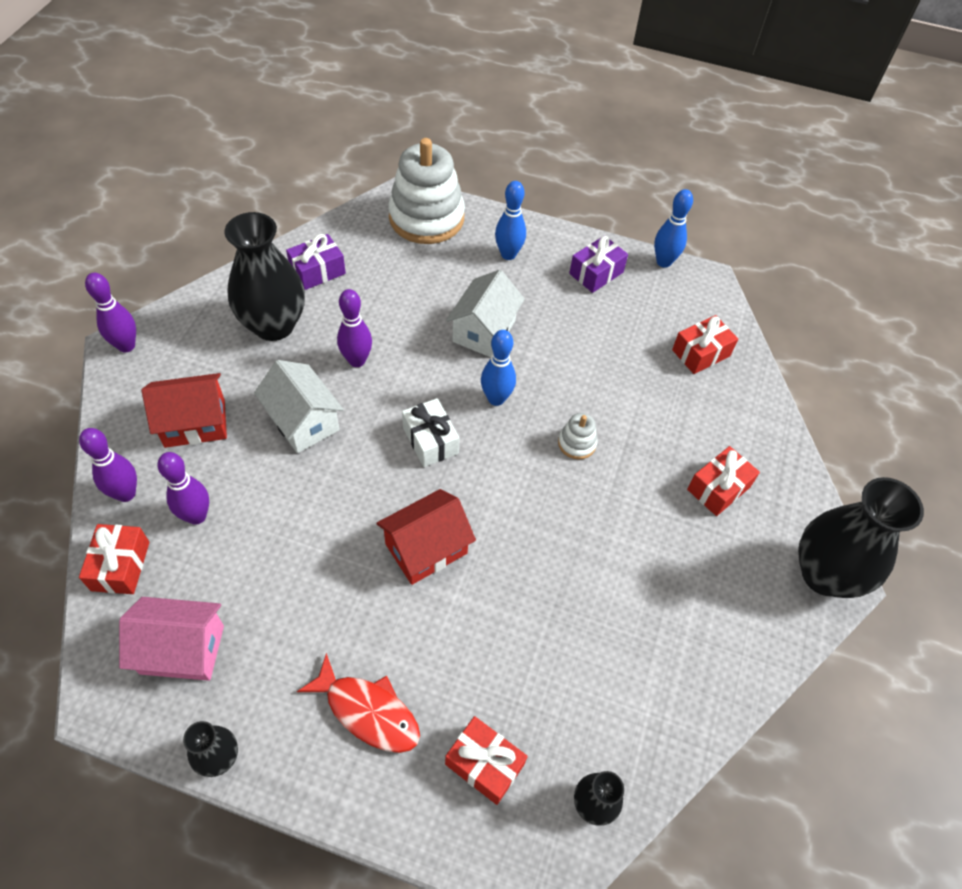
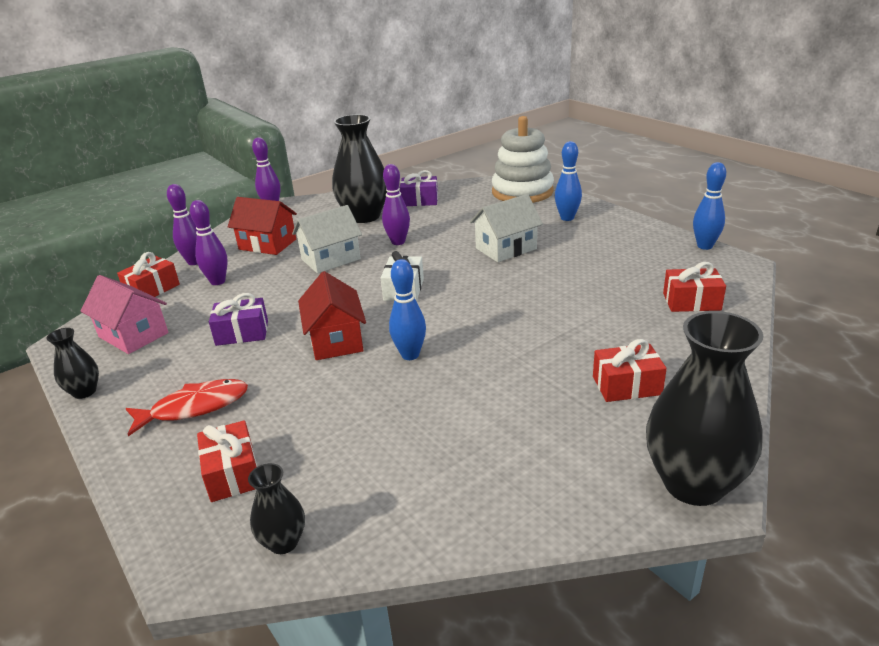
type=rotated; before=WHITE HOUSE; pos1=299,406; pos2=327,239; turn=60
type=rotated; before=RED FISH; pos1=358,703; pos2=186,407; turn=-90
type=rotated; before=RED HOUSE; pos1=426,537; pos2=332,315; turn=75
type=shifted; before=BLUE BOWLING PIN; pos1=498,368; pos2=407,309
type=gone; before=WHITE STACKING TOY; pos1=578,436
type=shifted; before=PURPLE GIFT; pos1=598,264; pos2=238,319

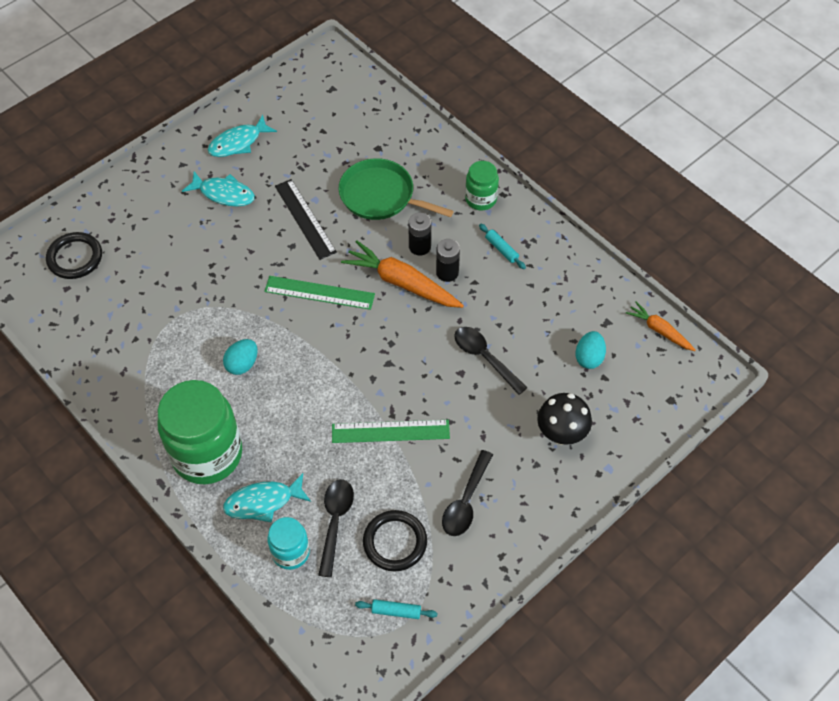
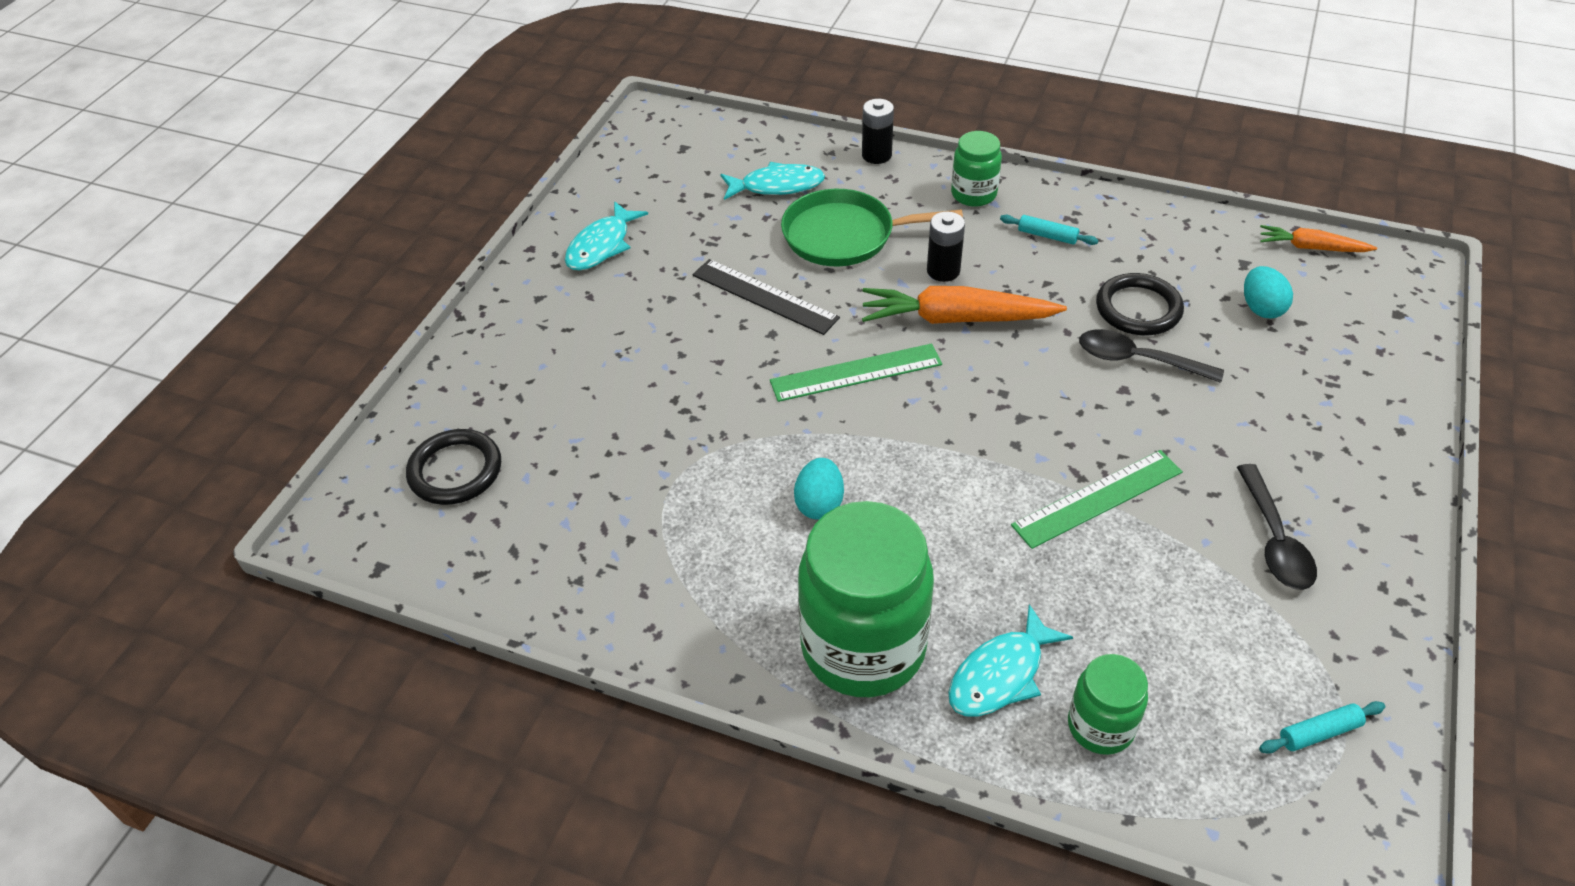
type=shifted; before=TURQUOISE FISH; pos1=218,189; pos2=773,181
type=repainted; before=TURQUOISE JAR; after=GREEN JAR; pos1=288,543; pos2=1108,704
type=gone; before=BLACK SPOON; pos1=336,528
type=shifted; before=BLACK RING; pos1=395,540; pos2=1140,304
type=shifted; before=BLACK BATTERY; pos1=448,260; pos2=878,131
type=gone; before=BLACK MUSHROOM; pos1=564,419

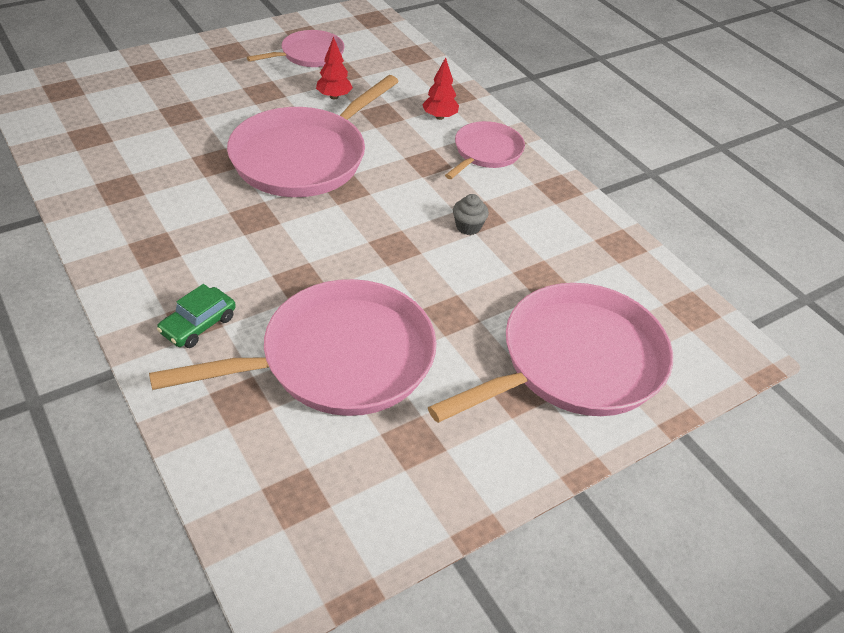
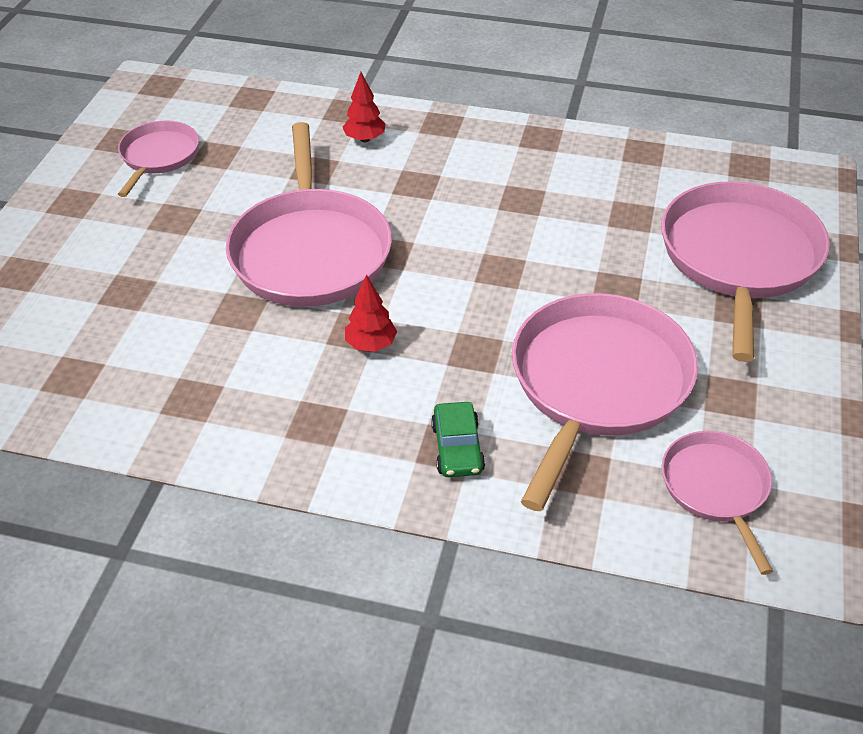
type=shifted; before=RED TREE; pos1=334,68; pos2=371,313
type=shifted; before=PINK PAN; pos1=485,150; pos2=717,503
type=gone; before=GREY CUPCAKE; pos1=471,214

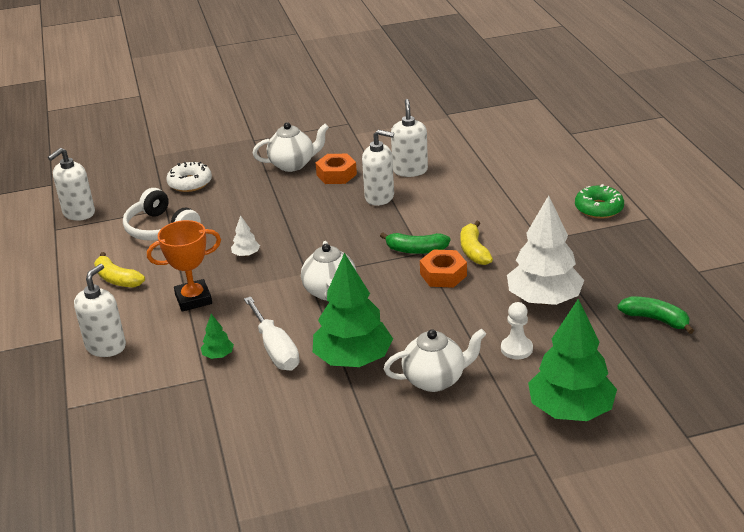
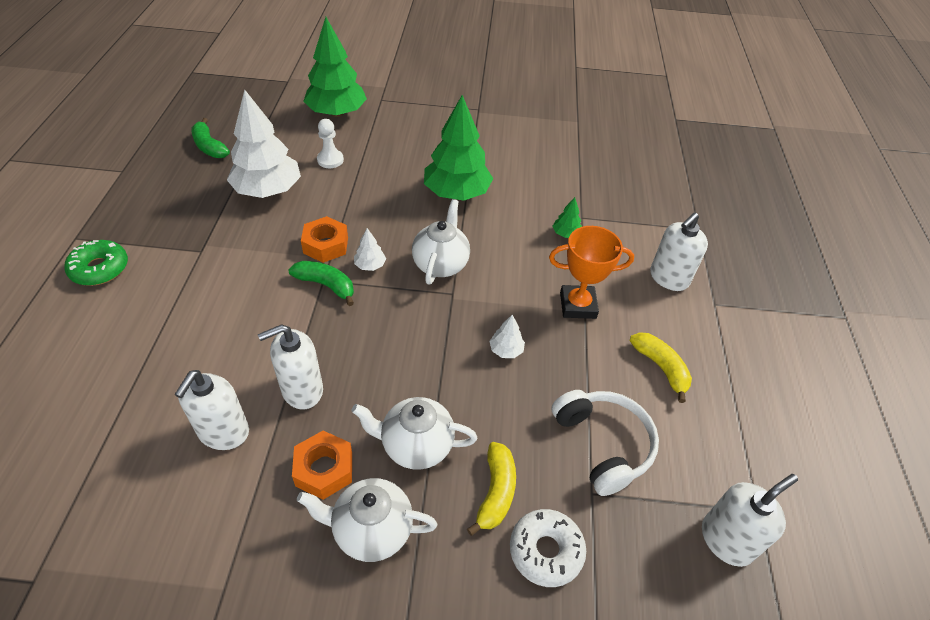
type=gone; before=WHITE SCREWDRIVER; pos1=272,334
type=rotated; before=WHITE SOAP DISPENSER; pos1=378,168; pos2=290,366; turn=-60
type=shifted; before=WHITE TEAPOT; pos1=435,360; pos2=414,433
type=shifted; before=YELLOW BANANA; pos1=476,243; pos2=491,489
type=new; after=WHITE TREE; pos2=370,249

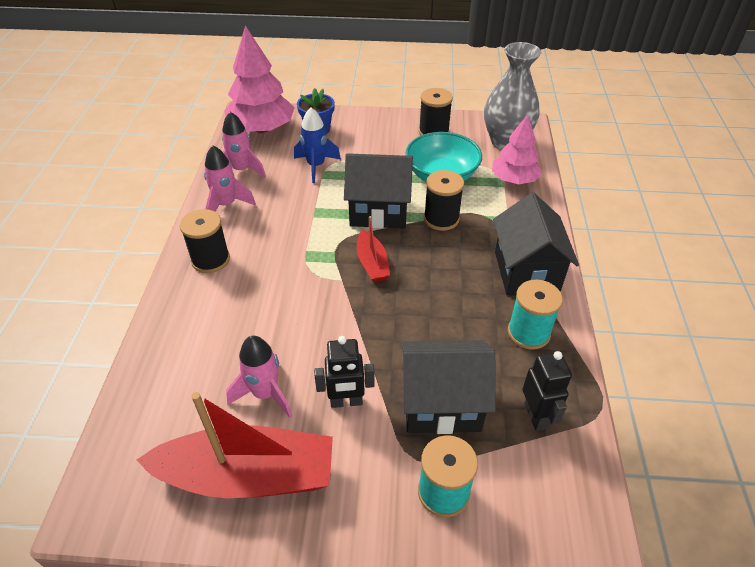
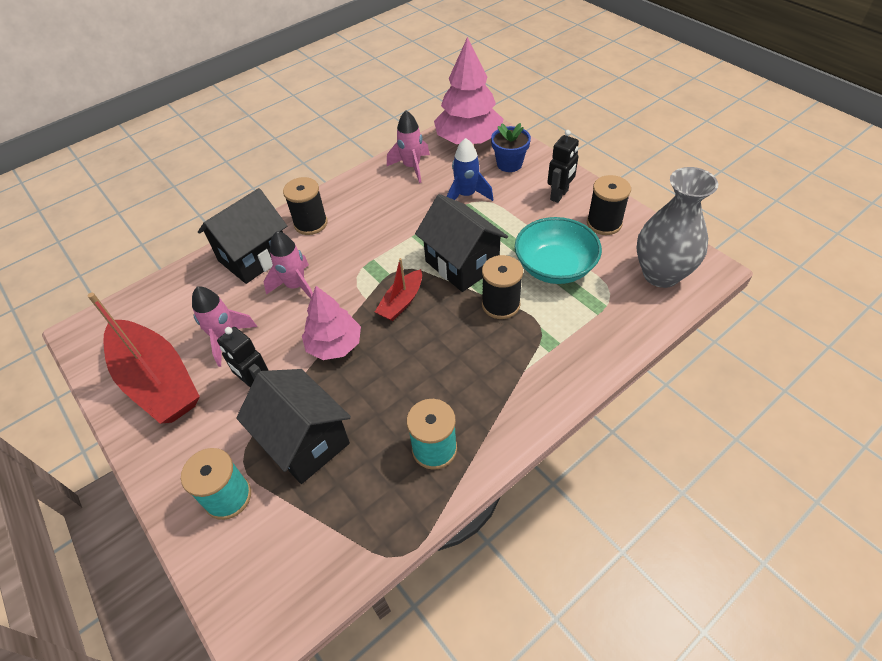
type=shifted; before=PINK ROCKET; pos1=230,178; pos2=288,265
type=shifted; before=PINK TREE; pos1=517,149; pos2=331,323
type=shifted; before=BLACK HOUSE; pos1=536,244; pos2=242,236
type=shifted; before=BLACK ROBOT; pos1=547,391; pos2=563,166

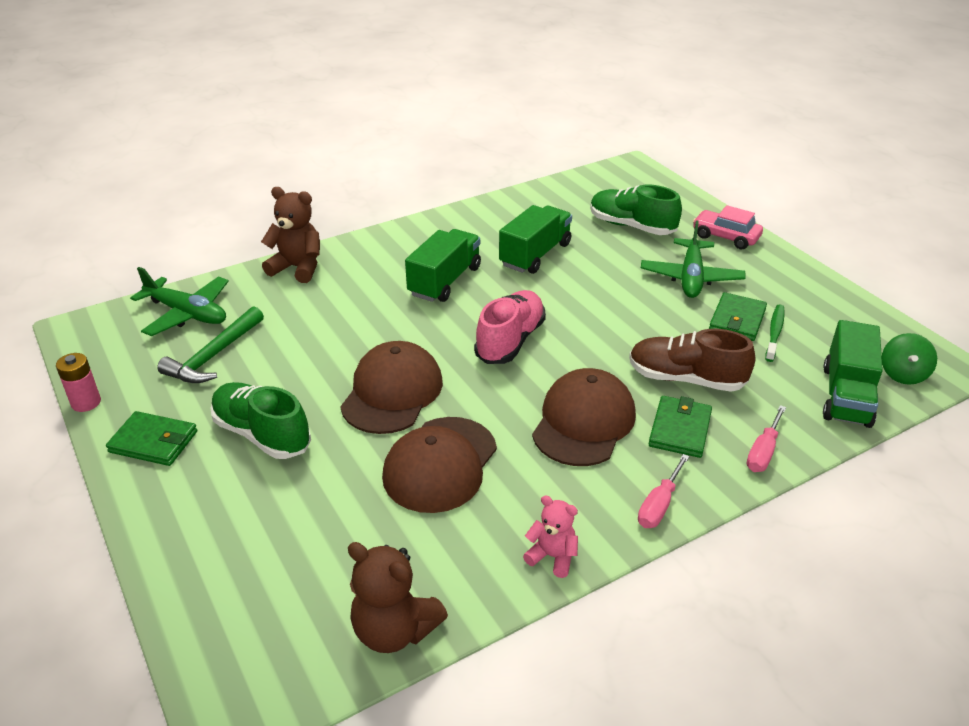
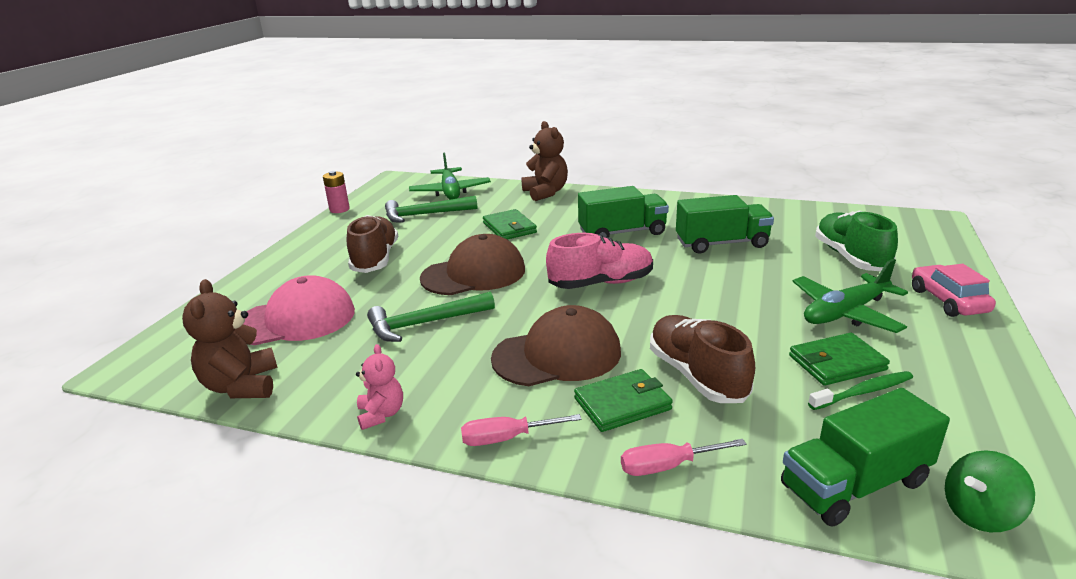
type=shifted; before=GREEN WALLET; pos1=151,438; pos2=510,224
type=repainted; before=GREEN SHOE; after=BROWN SHOE; pos1=260,420; pos2=372,244
type=swapped; before=BROWN CAP; after=GREEN HAMMER; pos1=439,465; pos2=431,317
type=new; after=PINK CAP; pos2=299,310

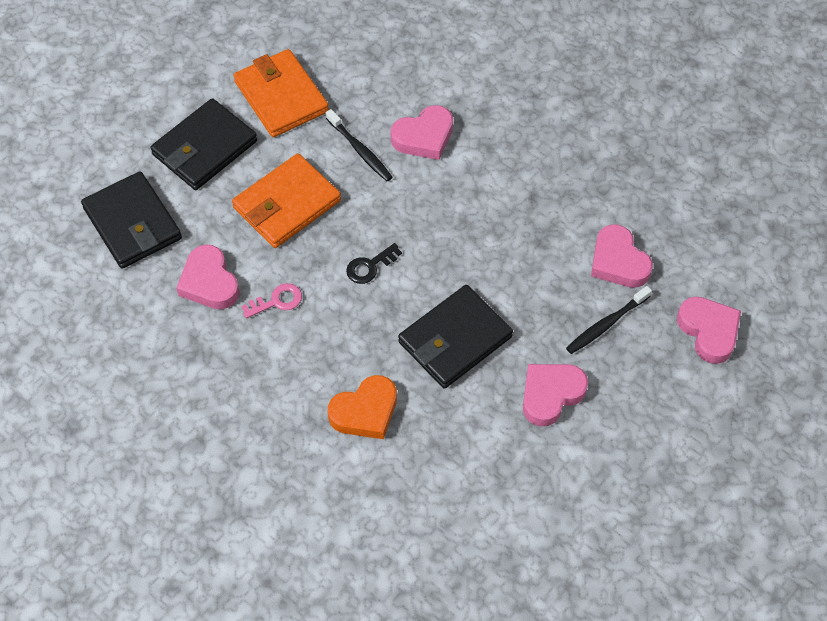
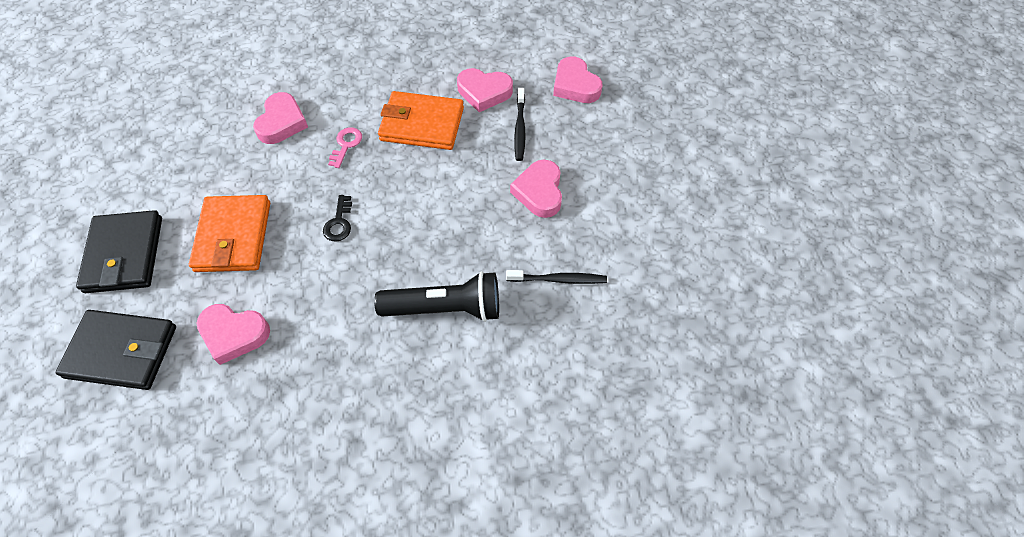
type=shifted; before=ORANGE WALLET; pos1=281,93; pos2=421,120
type=shifted; before=PINK KEY; pos1=272,300; pos2=345,147
type=shifted; before=BLACK TOOTHBRUSH; pos1=359,145; pos2=556,277
type=swapped; before=ORANGE HEART; after=BLACK FLASHLIGHT; pos1=362,407; pos2=436,296
type=gone; before=BLACK WALLET; pos1=455,337
type=rotated; before=PINK HEART; pos1=709,330; pos2=577,79; turn=-135

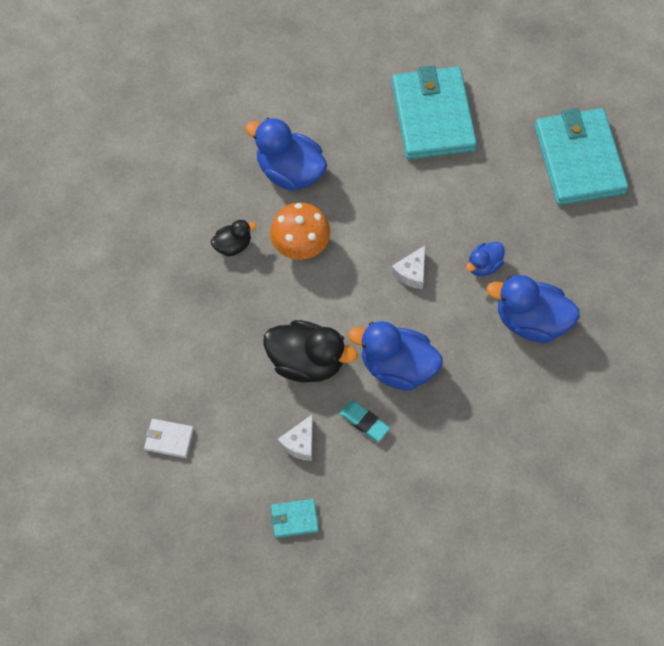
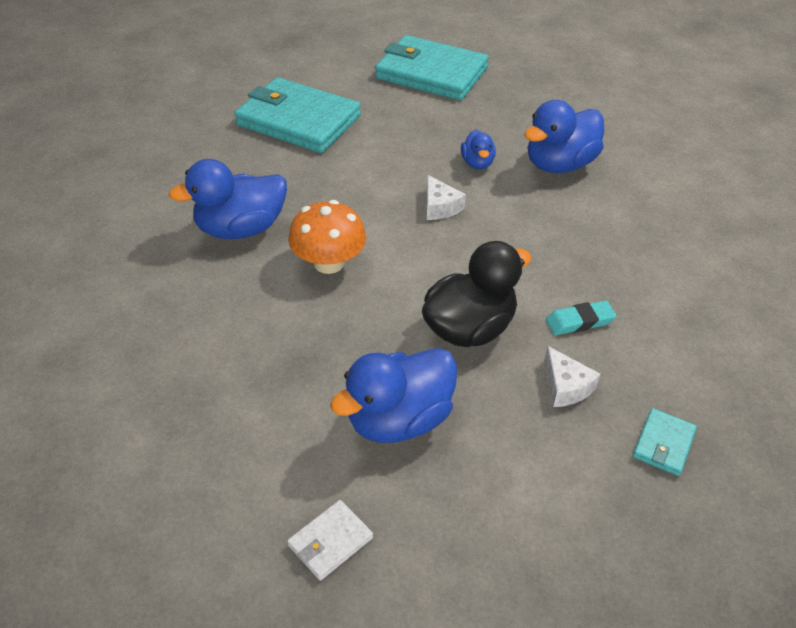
type=shifted; before=WHITE WALLET; pos1=169,438; pos2=330,540
type=gone; before=BLACK DUCK; pos1=234,238
type=shifted; before=BLUE DUCK; pos1=395,356; pos2=393,395

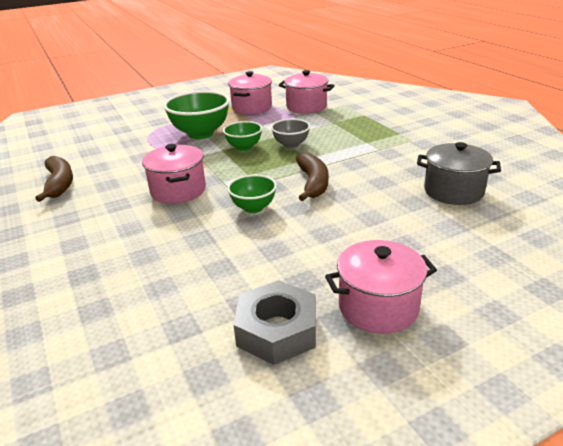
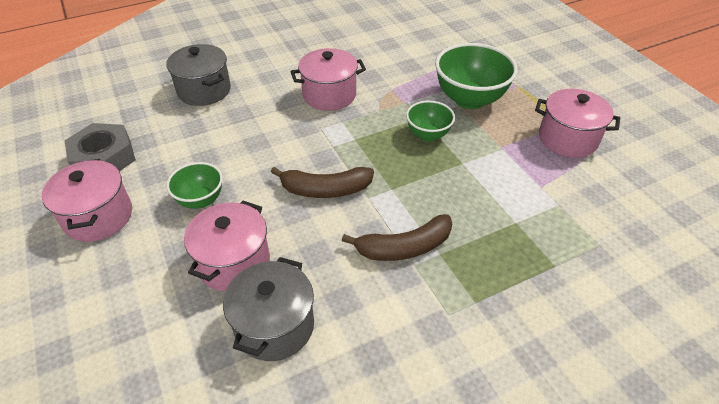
type=shifted; before=BROWN BANANA; pos1=54,179; pos2=397,237
type=shifted; before=GREEN BOWL; pos1=252,194; pos2=194,185
type=gone; before=GREY BOWL; pos1=290,134
type=shifted; before=PINK POT; pos1=307,92; pos2=227,246
type=new; after=GREY POT; pos2=199,75

